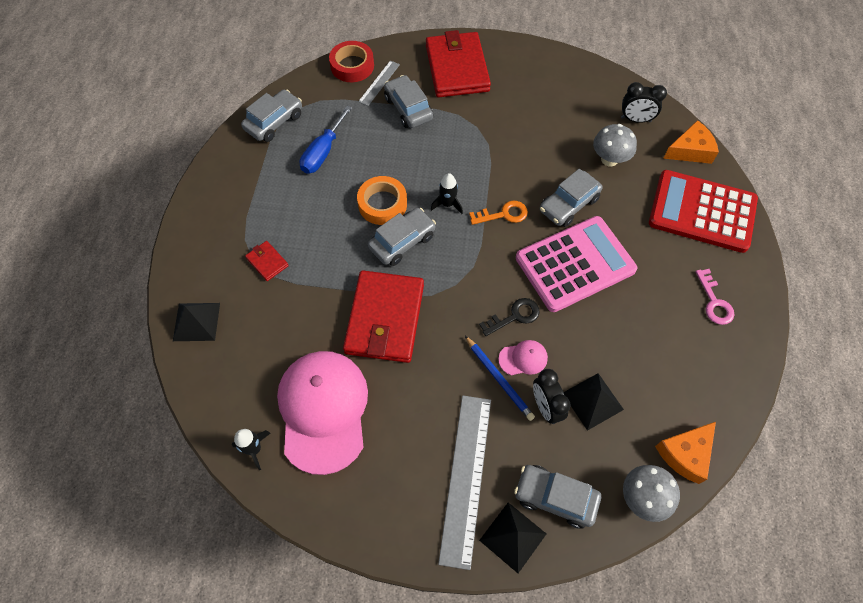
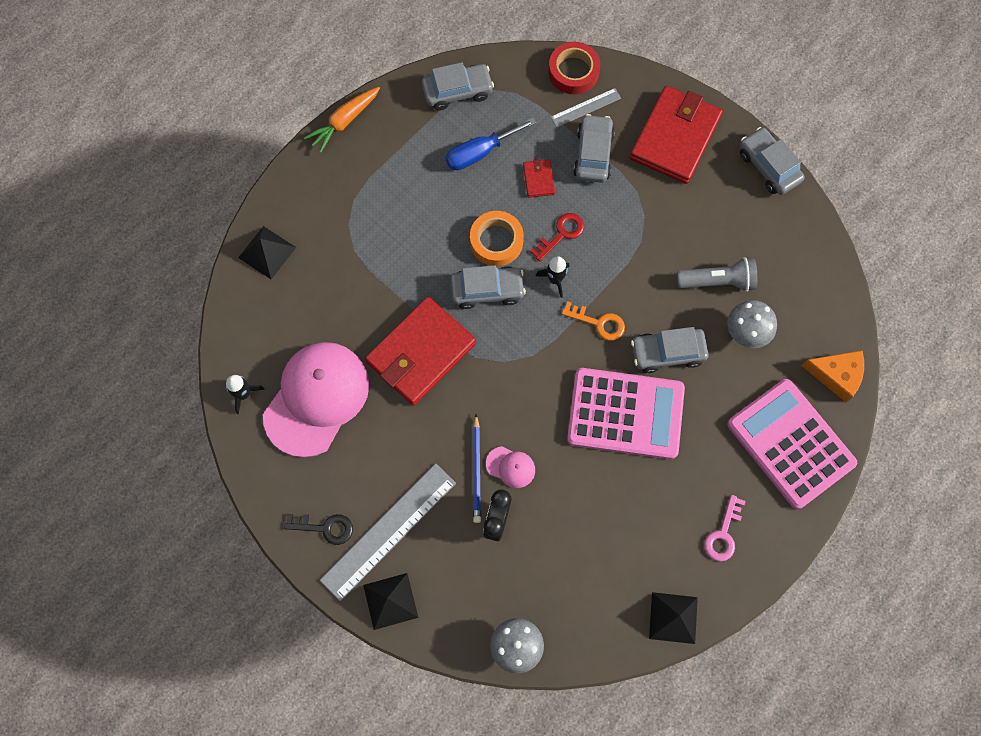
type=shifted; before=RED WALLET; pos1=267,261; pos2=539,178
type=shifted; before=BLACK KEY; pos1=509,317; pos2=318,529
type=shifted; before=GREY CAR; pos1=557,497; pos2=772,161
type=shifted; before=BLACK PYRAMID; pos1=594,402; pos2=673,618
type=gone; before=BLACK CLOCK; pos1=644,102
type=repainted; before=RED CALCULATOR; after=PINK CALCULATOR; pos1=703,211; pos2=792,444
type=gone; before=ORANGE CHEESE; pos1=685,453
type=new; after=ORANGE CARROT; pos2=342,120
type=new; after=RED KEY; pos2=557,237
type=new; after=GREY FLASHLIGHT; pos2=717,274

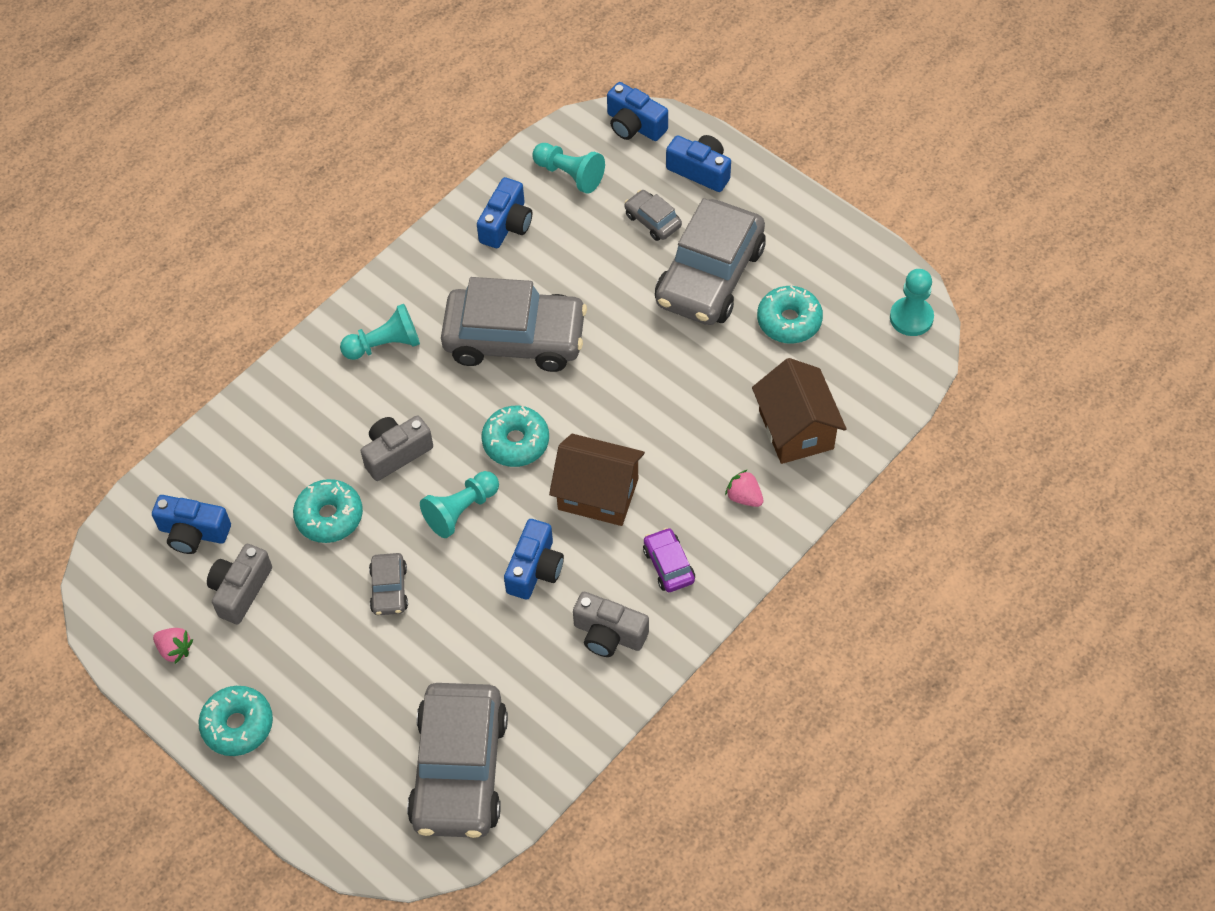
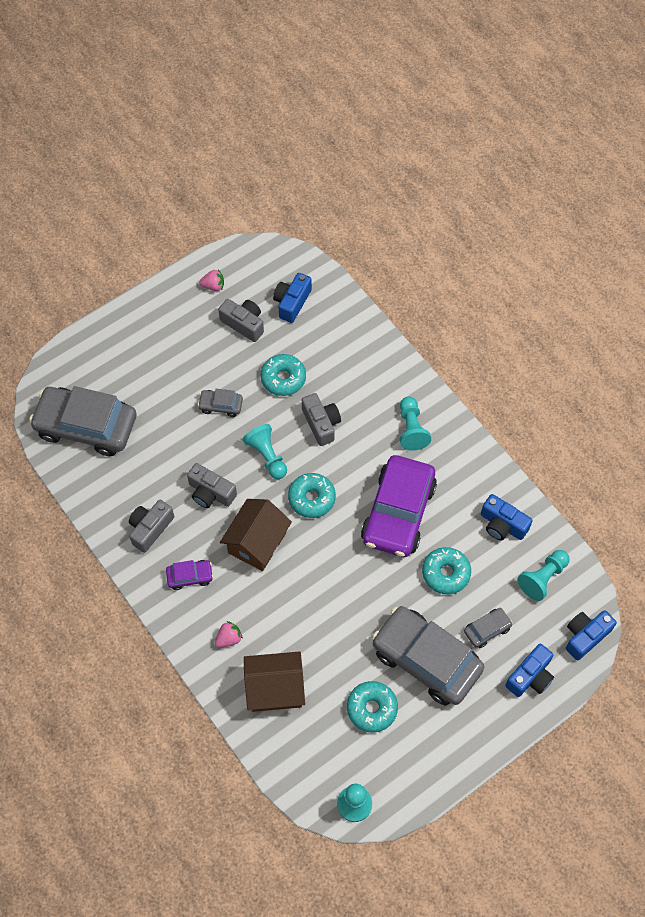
type=rotated; before=PINK STRAWBERRY; pos1=173,646; pos2=211,280; turn=-135
type=shifted; before=TURQUOISE DONUT; pos1=235,721; pos2=446,570
type=repainted; before=GREY CAR; after=PURPLE CAR; pos1=514,324; pos2=399,506
type=repainted; before=BLUE CAMERA; after=GREY CAMERA; pos1=534,559; pos2=212,485

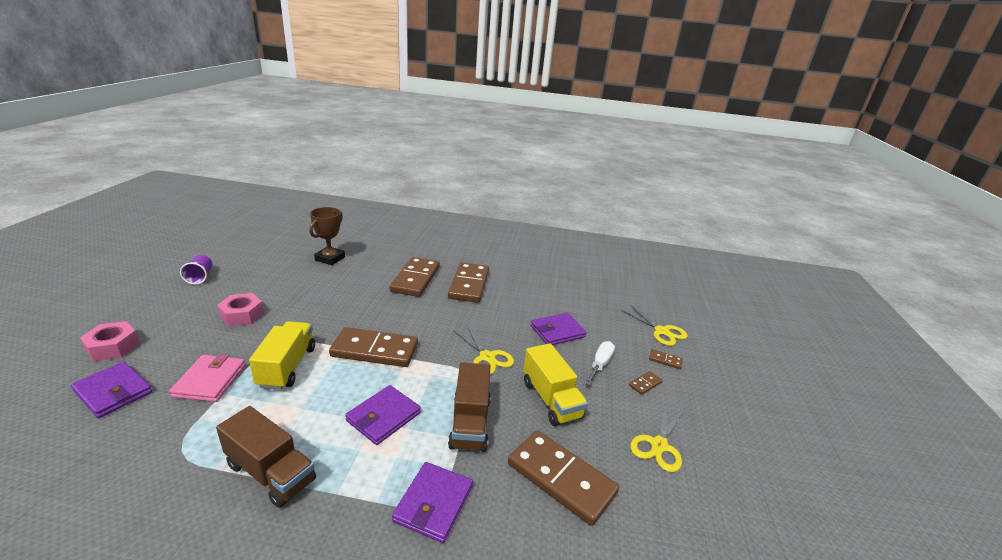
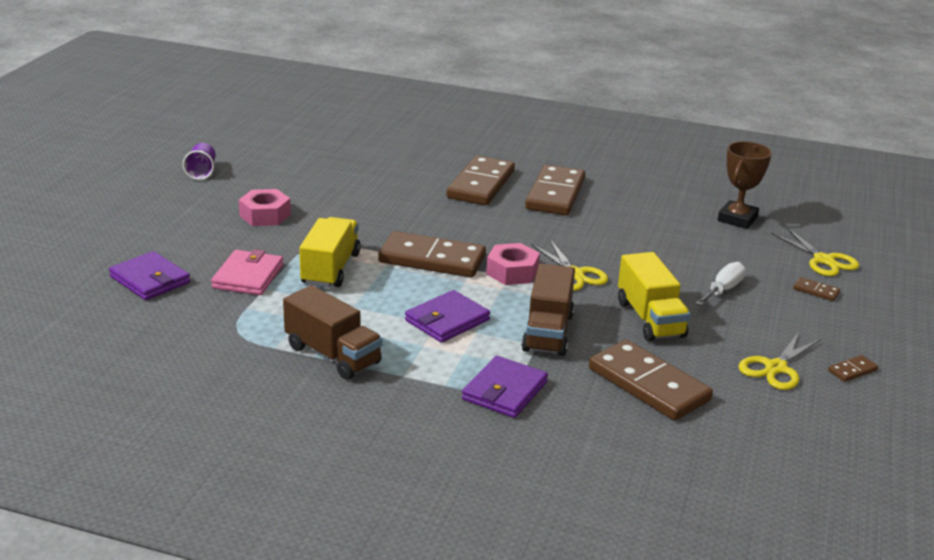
type=shifted; before=PINK NUT; pos1=110,341; pos2=513,264
type=shifted; before=BROWN TROPHY; pos1=327,236; pos2=745,185
type=gone; before=PURPLE WALLET; pos1=559,329
type=shifted; before=BROWN DOMINO; pos1=645,383; pos2=853,368

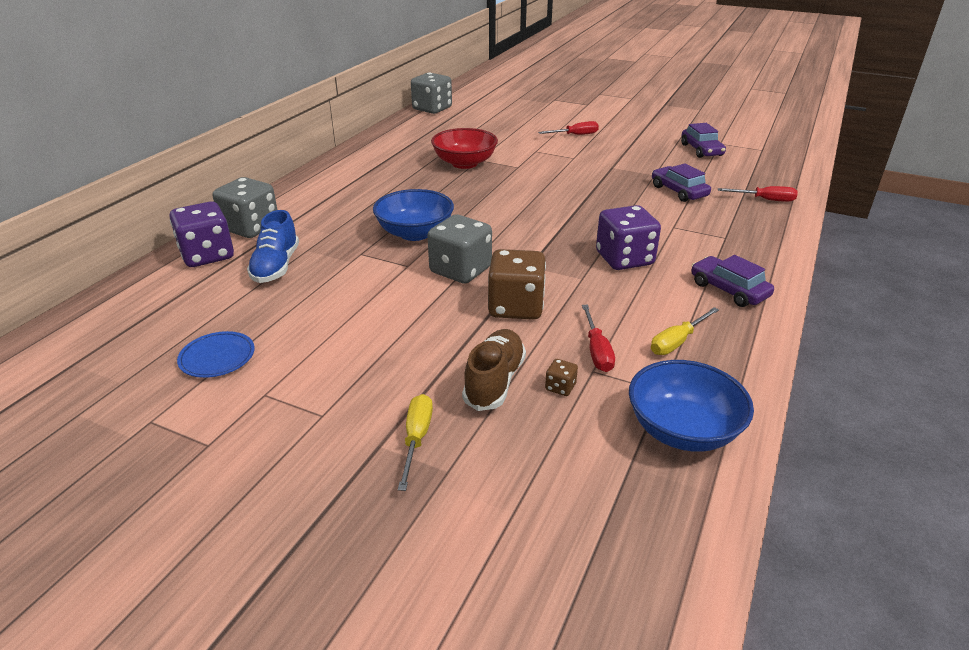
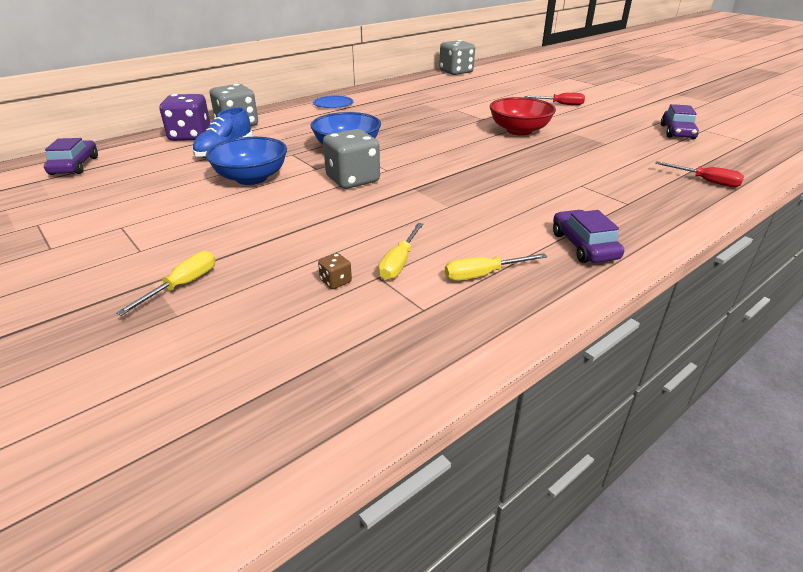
type=shifted; before=BLUE PLATE; pos1=216,354; pos2=333,102
type=shifted; before=RED BOWL; pos1=464,148; pos2=523,116
type=gone; before=BROWN SHOE; pos1=494,370
type=gone; before=BROWN DICE; pos1=517,284
type=repainted; before=RED SCREWDRIVER; after=YELLOW SCREWDRIVER; pos1=598,338; pos2=400,251
type=gone; before=PURPLE DICE; pos1=628,237
type=shifted; before=BLUE BOWL; pos1=691,406; pos2=246,161
type=shifted; before=PURPLE CAR; pos1=681,182; pos2=71,156

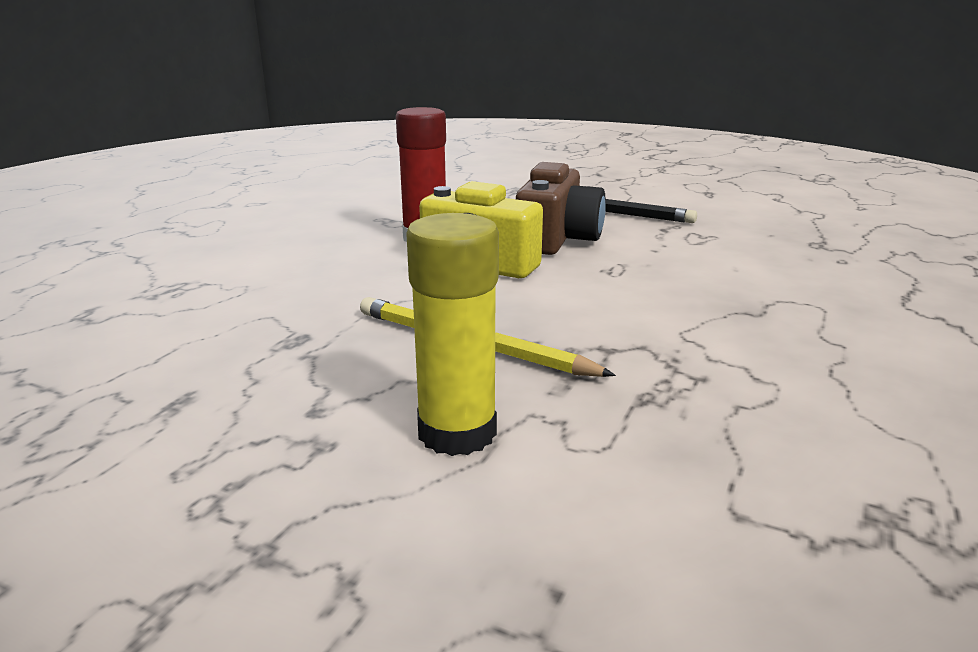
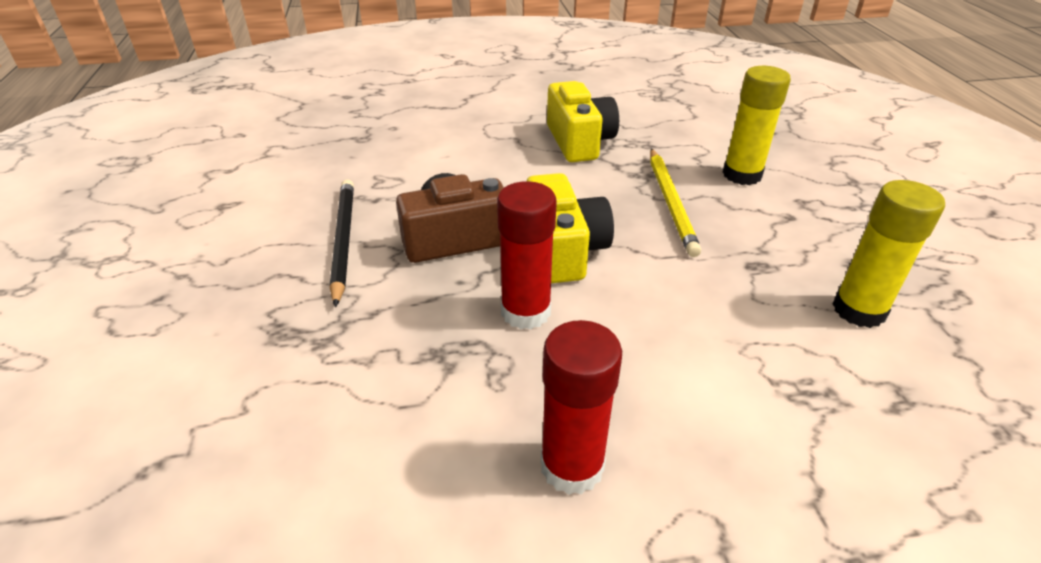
type=new; after=RED GLUE STICK; pos2=581,407
type=new; after=YELLOW CAMERA; pos2=583,121
type=new; after=YELLOW GLUE STICK; pos2=888,254

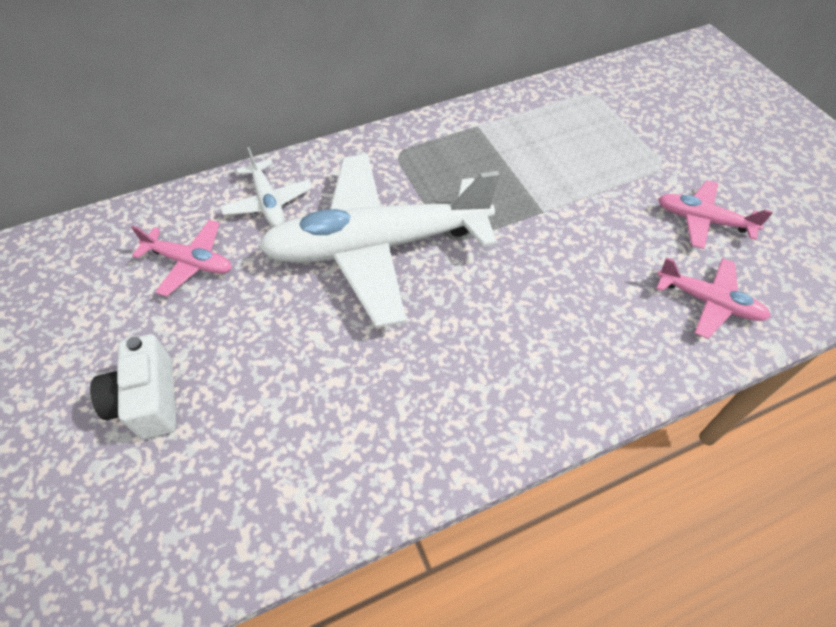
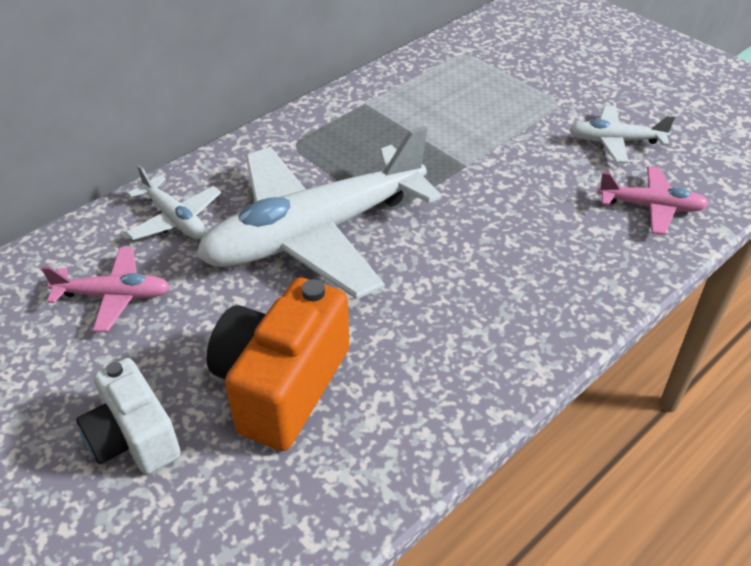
type=repainted; before=PINK PLANE; after=WHITE PLANE; pos1=715,214; pos2=622,134
type=new; after=ORANGE CAMERA; pos2=277,364

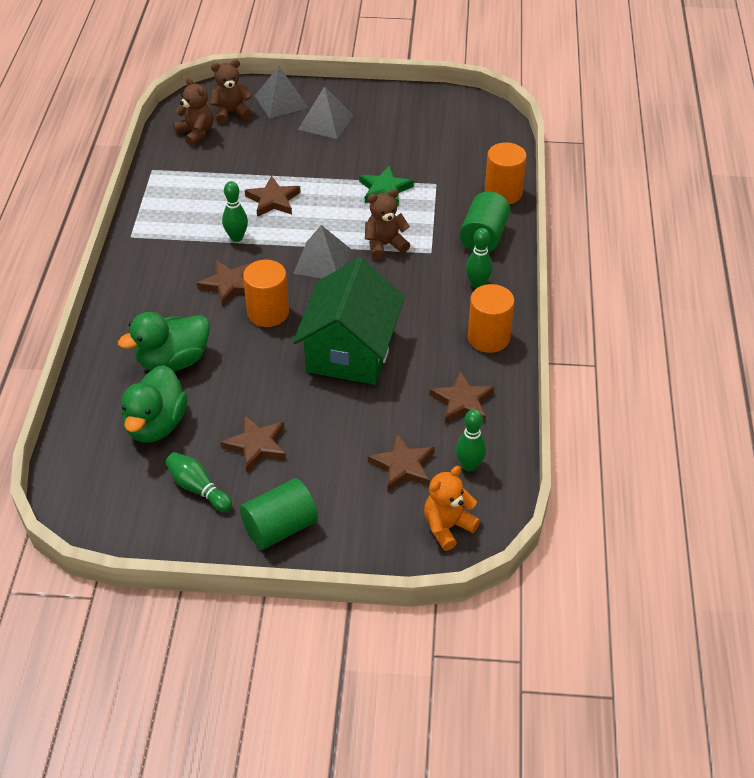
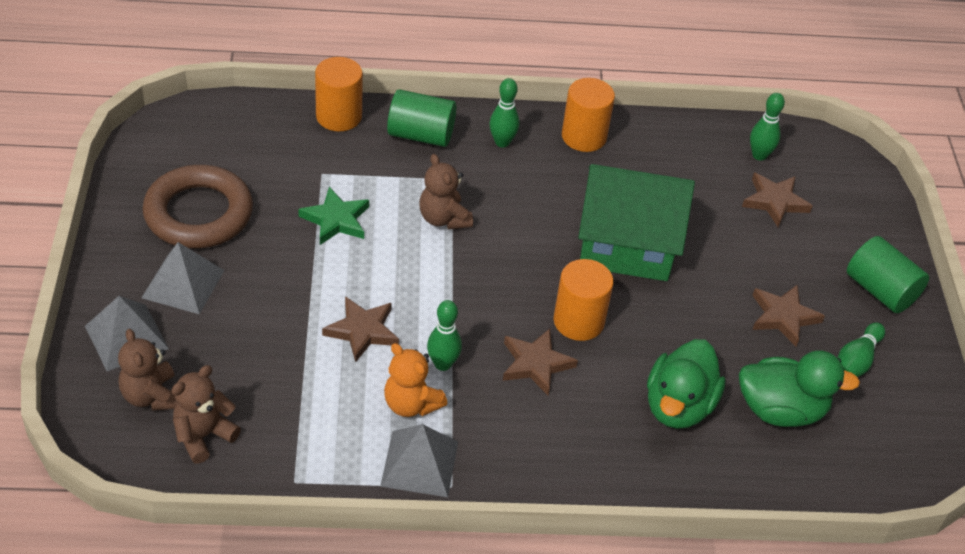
type=rotated; before=GREEN DUCK; pos1=164,341; pos2=686,384; turn=60
type=shifted; before=GREY PYRAMID; pos1=322,251; pos2=419,460
type=shifted; before=ORANGE TEDDY BEAR; pos1=452,508; pos2=415,380
type=gone; before=BROWN STAR; pos1=462,397
type=new; after=BROWN RING; pos2=198,206

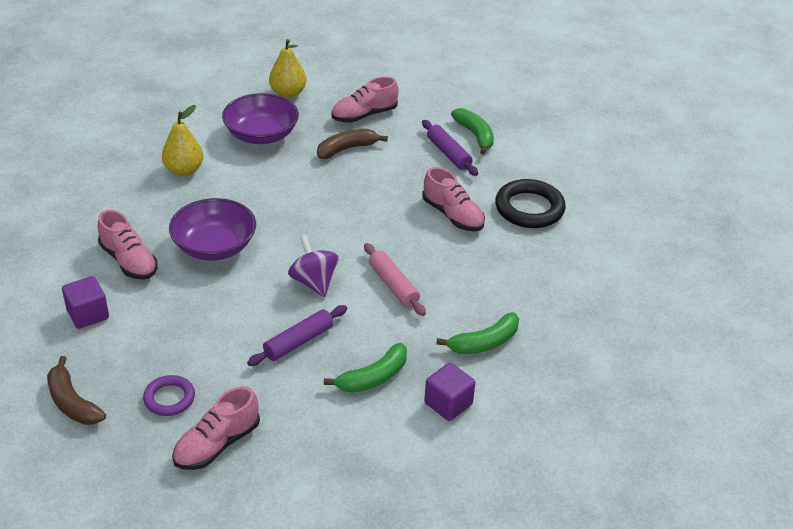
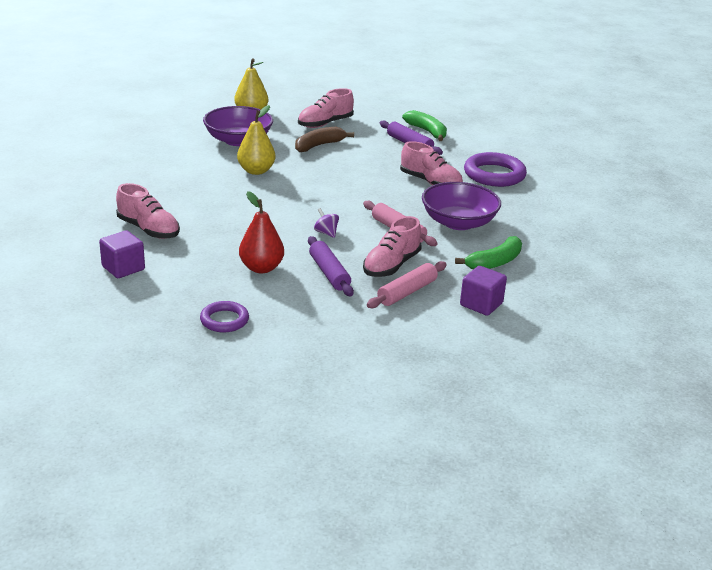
type=gone; before=BROWN BANANA; pos1=76,390
type=shifted; before=YELLOW PEAR; pos1=183,140; pos2=256,140
type=shifted; before=PURPLE BOWL; pos1=212,229; pos2=461,206
type=shifted; before=PINK SHOE; pos1=216,428; pos2=392,246
type=rotated; before=PURPLE ROLLING PIN; pos1=297,335; pos2=331,266; turn=-60
type=scaled; before=PURPLE SPINNING TOP; pos1=313,266; pos2=326,223; scale=0.57
type=swapped; before=GREEN BANANA; after=PINK ROLLING PIN; pos1=365,368; pos2=407,284
type=repainted; before=BLACK RING; after=PURPLE RING; pos1=530,203; pos2=495,169
type=new; after=RED PEAR; pos2=261,232

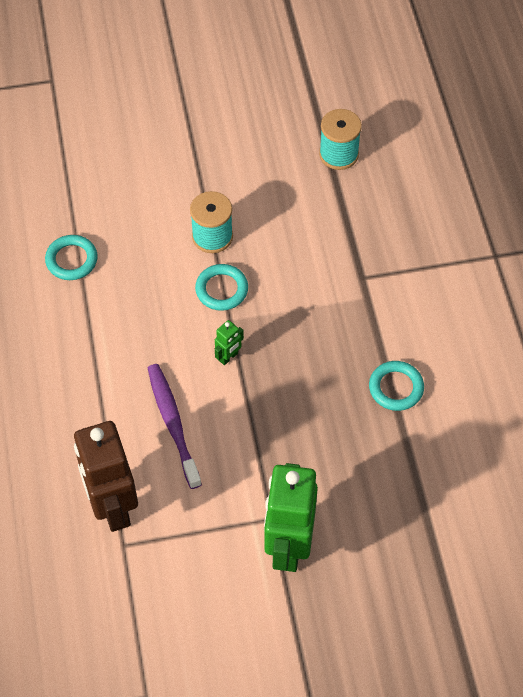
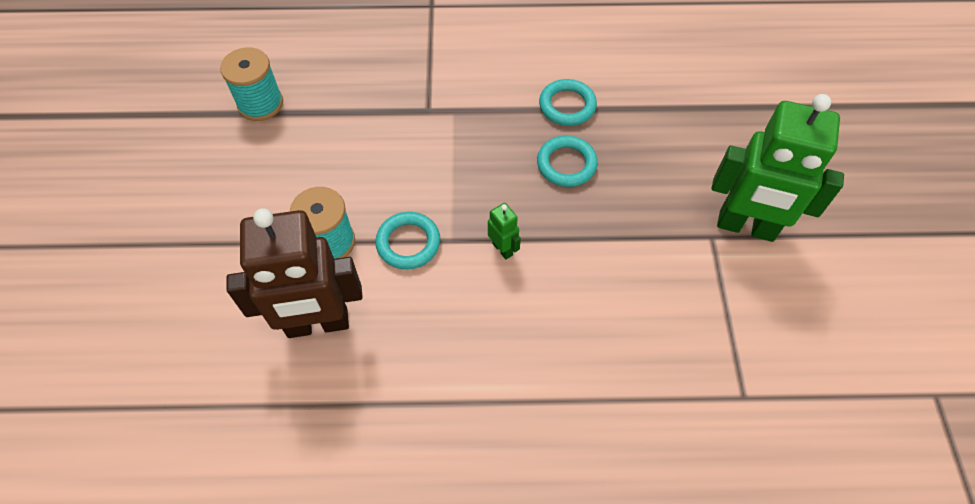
type=shifted; before=TURQUOISE RING; pos1=71,257; pos2=567,161
type=shifted; before=BROWN ROBOT; pos1=106,476; pos2=294,273
type=gone; before=PURPLE TOOTHBRUSH; pos1=175,426

